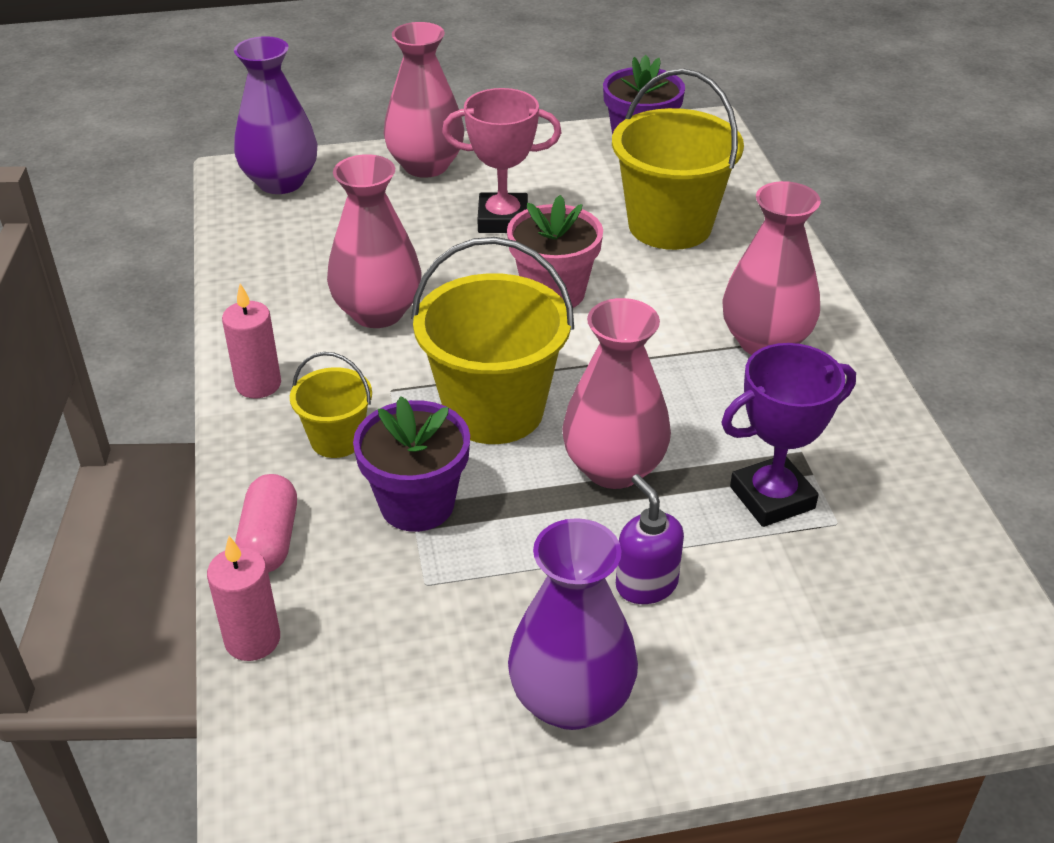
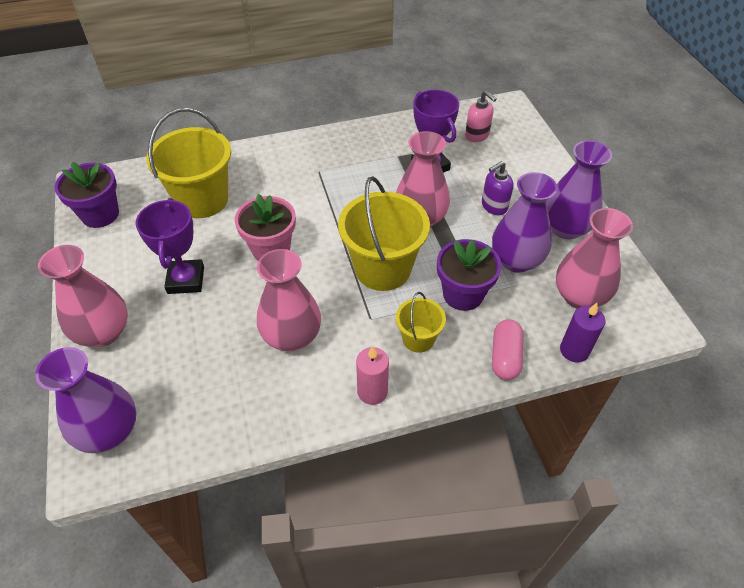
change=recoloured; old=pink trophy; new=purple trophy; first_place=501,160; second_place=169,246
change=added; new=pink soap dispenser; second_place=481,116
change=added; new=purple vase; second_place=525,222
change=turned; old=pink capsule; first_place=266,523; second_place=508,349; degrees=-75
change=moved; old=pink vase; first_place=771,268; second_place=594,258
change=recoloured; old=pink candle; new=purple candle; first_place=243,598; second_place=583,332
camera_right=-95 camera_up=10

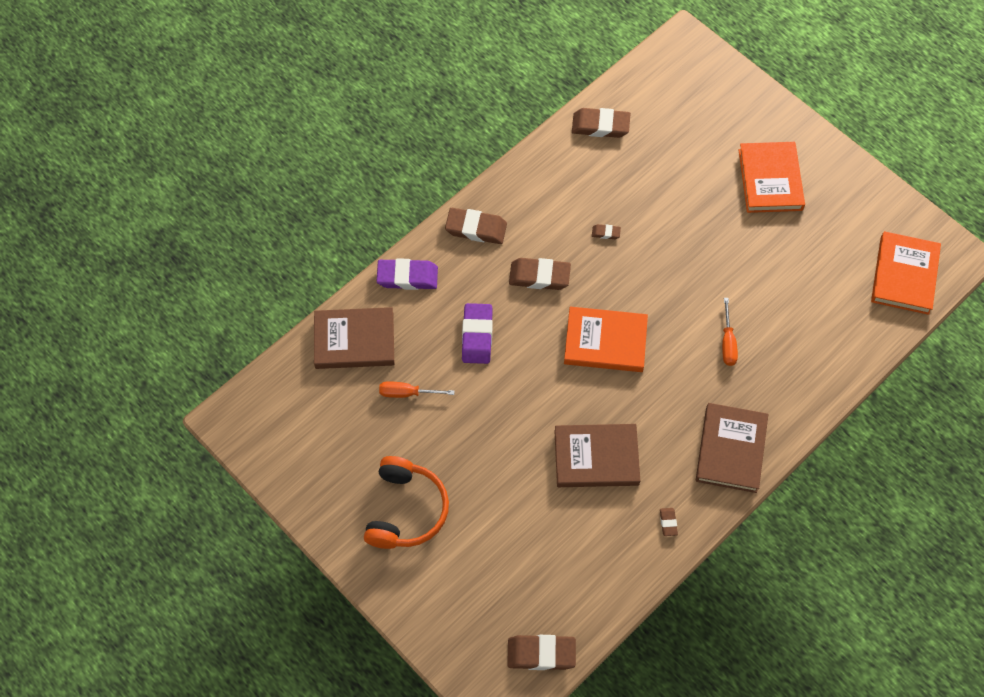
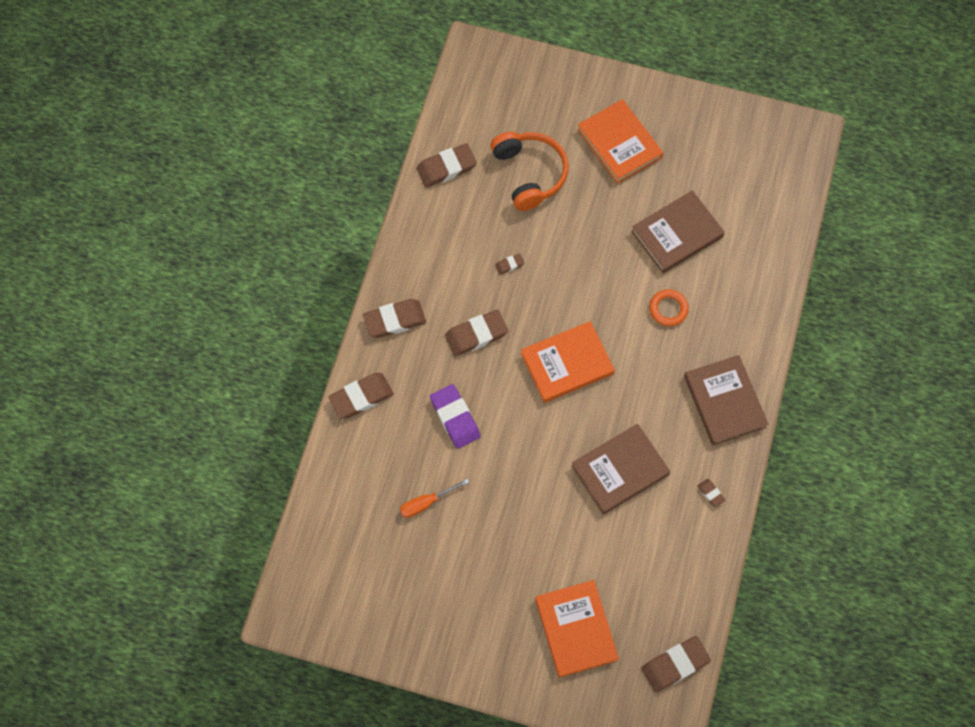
change=recoloured; old=purple eraser; new=brown eraser; first_place=407,274; second_place=361,396
change=moved; old=orange headphones; first_place=406,502; second_place=529,171
change=moved; old=orange book; first_place=906,273; second_place=577,629
change=moved; old=brown book; first_place=354,338; second_place=678,231
change=replaced; old=orange screwdriver; new=orange ring; first_place=730,332; second_place=669,307
camera_right=-30 camera_up=5

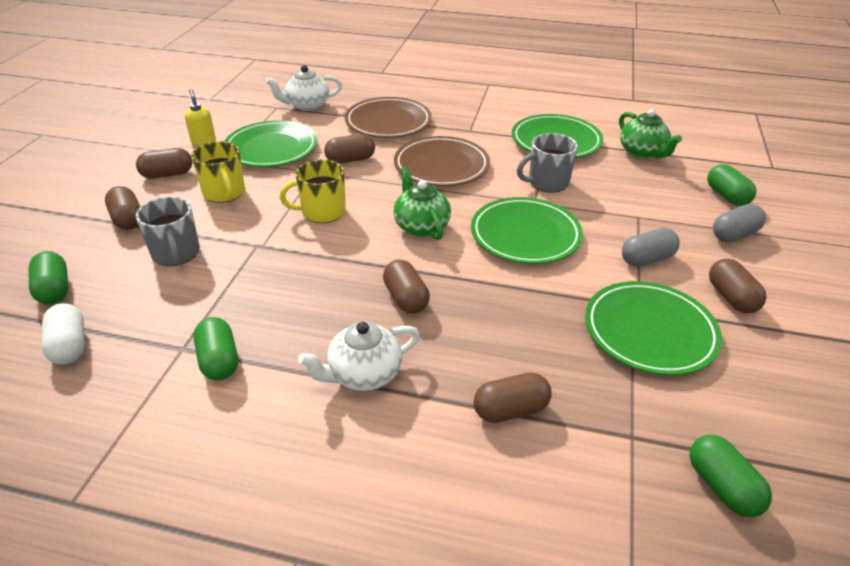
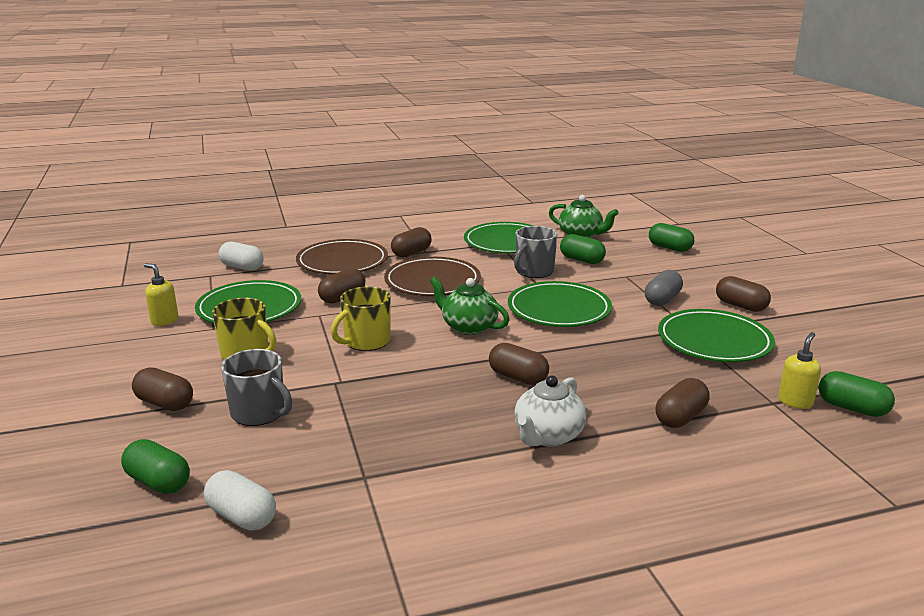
change=replaced; old=white teapot; new=white capsule; first_place=304,88; second_place=241,256
change=moved; old=brown capsule; first_place=164,163; second_place=411,242
change=moved; old=green capsule; first_place=216,348; second_place=583,249
change=added; new=yellow soap dispenser; second_place=799,370
change=removed; old=grey capsule; first_place=739,223
camera_right=-30 camera_up=-15

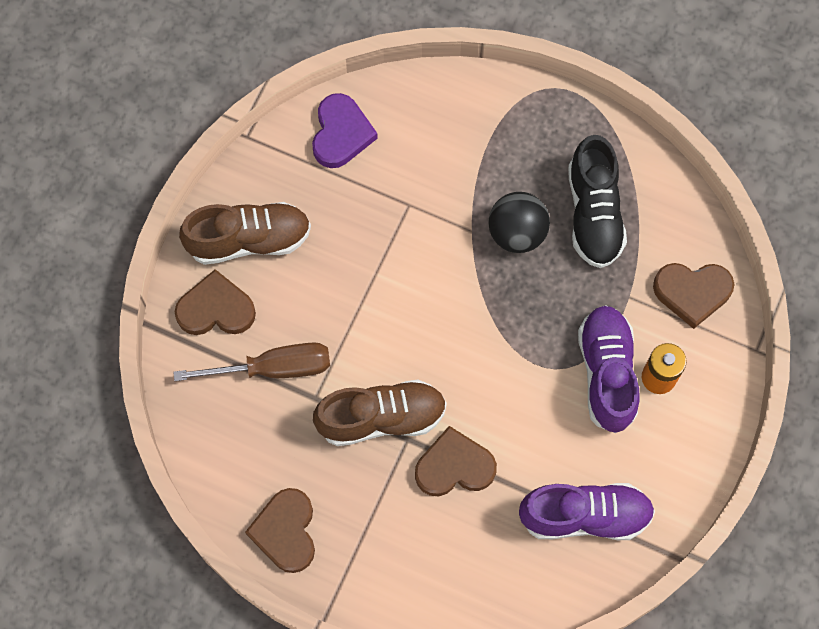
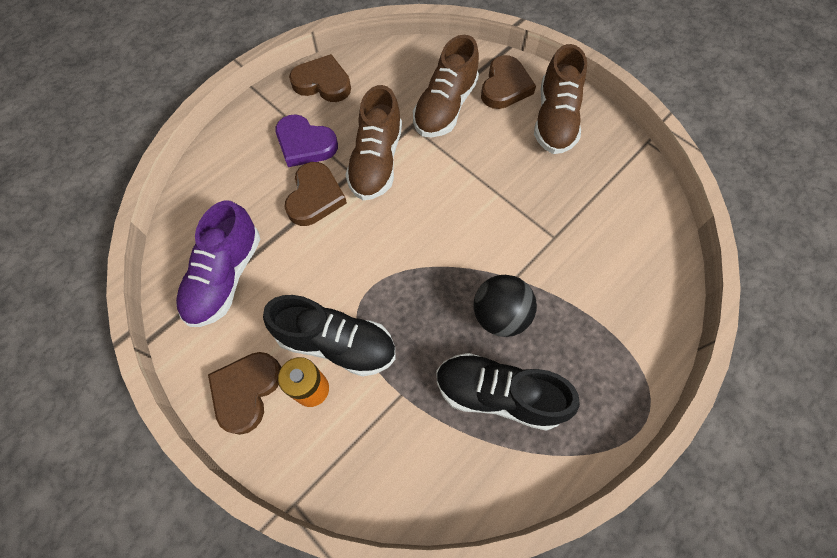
change=moved; old=brown heart; first_place=694,296; second_place=244,393
change=recoloured; old=purple shoe; new=black shoe; first_place=609,369; second_place=329,336
change=moved; old=purple heart; first_place=345,130; second_place=307,140
change=replaced; old=brown screwdriver; new=brown shoe; first_place=251,361; second_place=446,86
camera_right=110 camera_up=-5

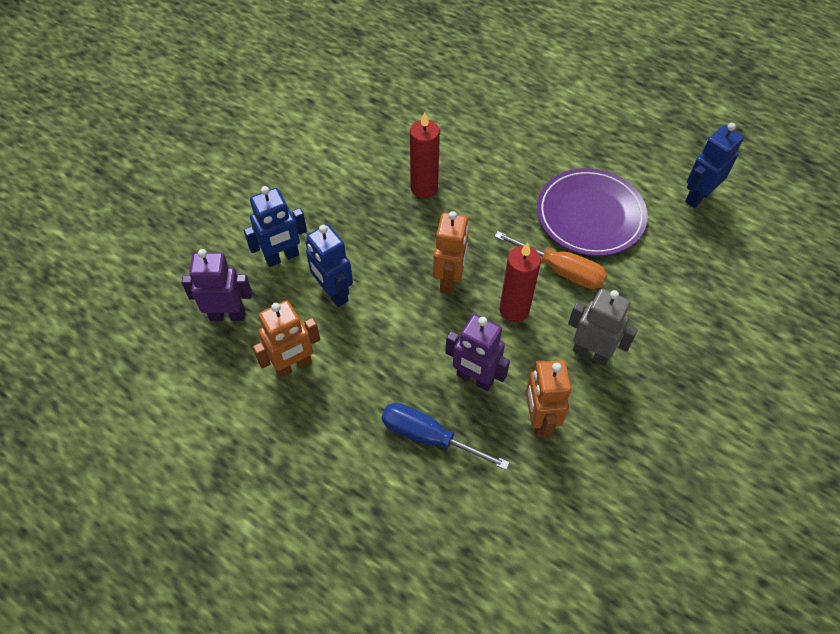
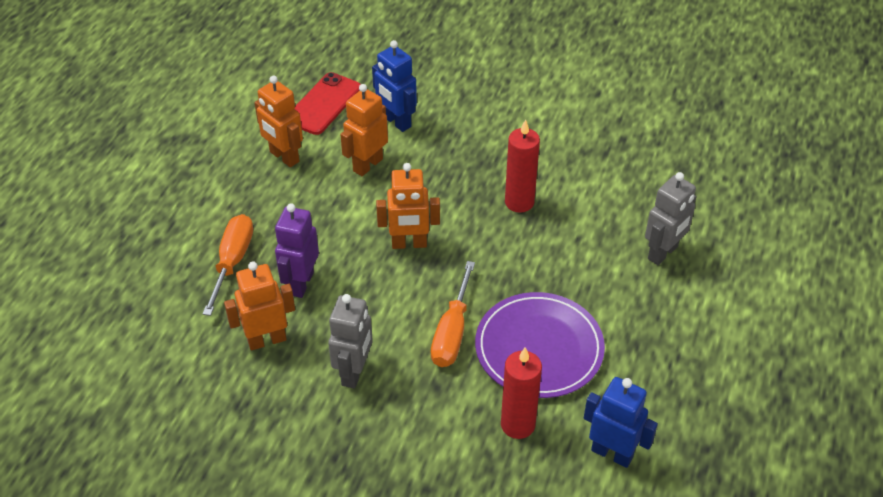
change=recoloured; old=blue screwdriver; new=orange screwdriver; first_place=446,436; second_place=228,265
change=replaced; old=purple robot; new=red phone; first_place=216,285; second_place=328,103
change=recoloured; old=blue robot; new=orange robot; first_place=329,265; second_place=364,130
change=moved; old=red candle; first_place=520,282; second_place=521,393
change=added; new=grey robot; second_place=670,218
camera_right=75 camera_up=-10

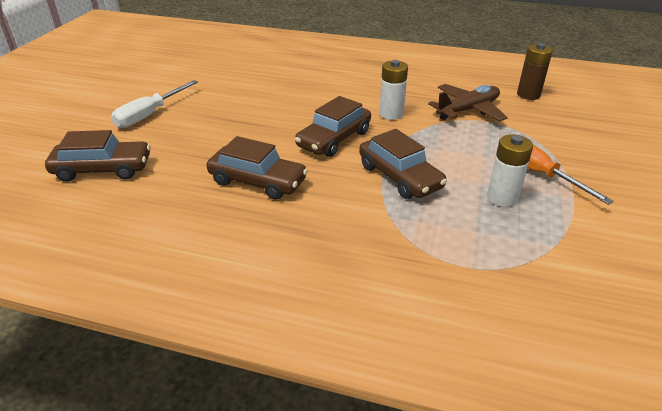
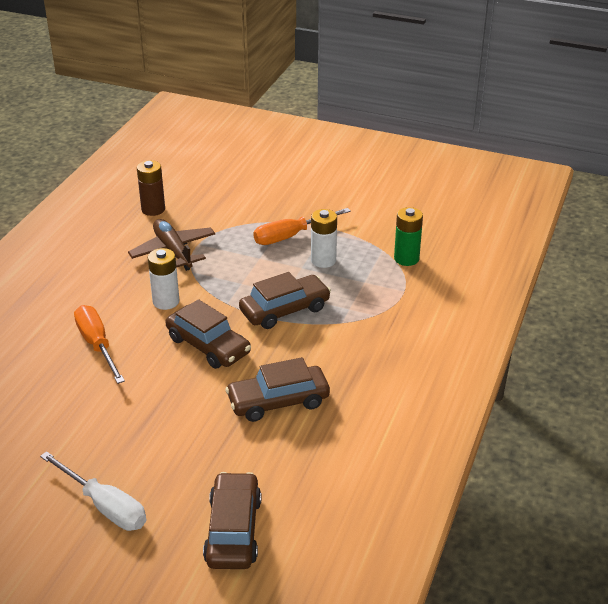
change=added; new=orange screwdriver; second_place=99,344
change=turned; old=brown car; first_place=257,168; second_place=277,389; degrees=-135
change=added; new=green battery; second_place=408,236
camera_right=-85 camera_up=0

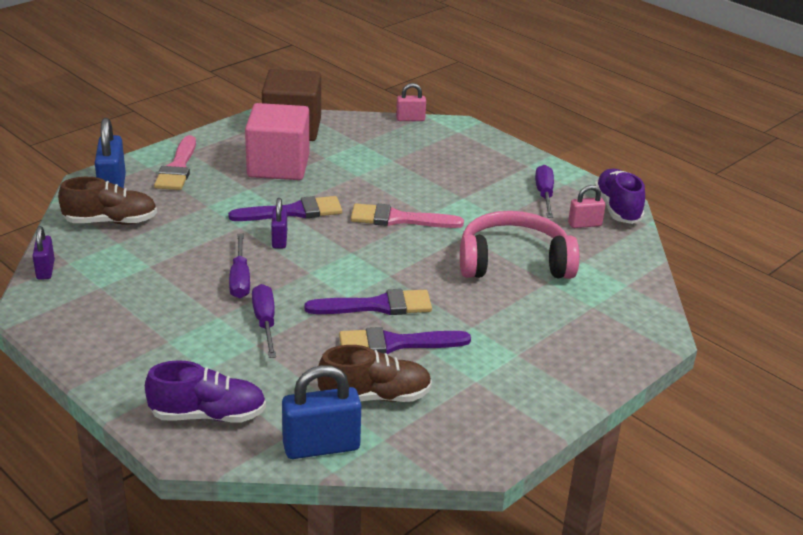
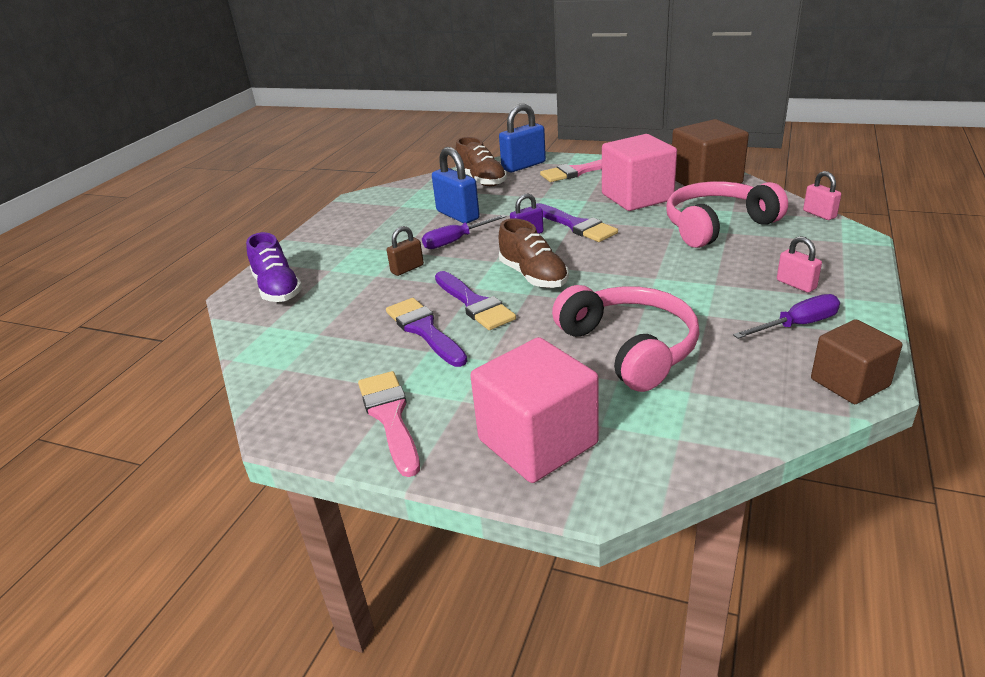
change=moved; old=pink brush; first_place=407,215; second_place=389,424
change=replaced; old=purple screwdriver; new=brown padlock; first_place=264,321; second_place=405,251
change=moved; old=blue padlock; first_place=321,412; second_place=456,185
change=added; new=pink cube; second_place=534,410
change=moved; old=brown shoe; first_place=374,373; second_place=534,253
change=added; new=pink headphones; second_place=727,214
change=moved; old=pink padlock; first_place=587,206; second_place=799,264
change=replaced; old=purple shoe; new=brown cube; first_place=620,196; second_place=856,361
change=removed; old=purple padlock; first_place=44,253
camera_right=70 camera_up=0

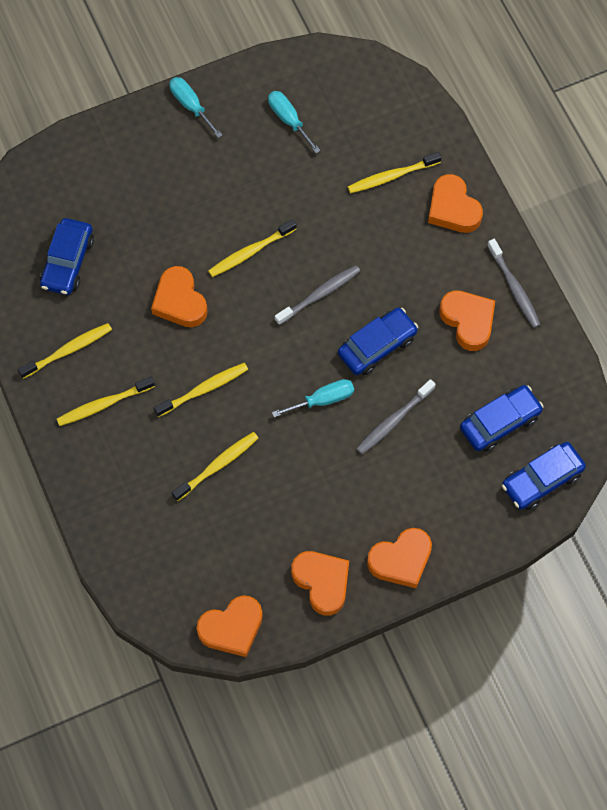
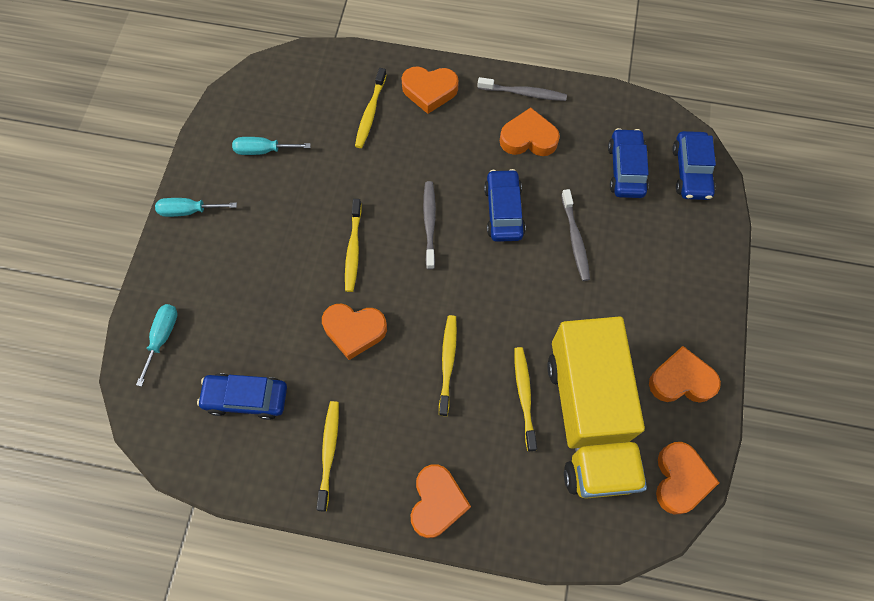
change=moved; old=turquoise screwdriver; first_place=313,398; second_place=156,345
change=turned; old=blue car; first_place=67,256; second_place=242,396; degrees=135
change=moved; old=orange heart; first_place=399,558; second_place=441,501
change=added; new=yellow truck; second_place=597,407
change=removed; old=yellow toothbrush; first_place=106,401
camera_right=-55 camera_up=0

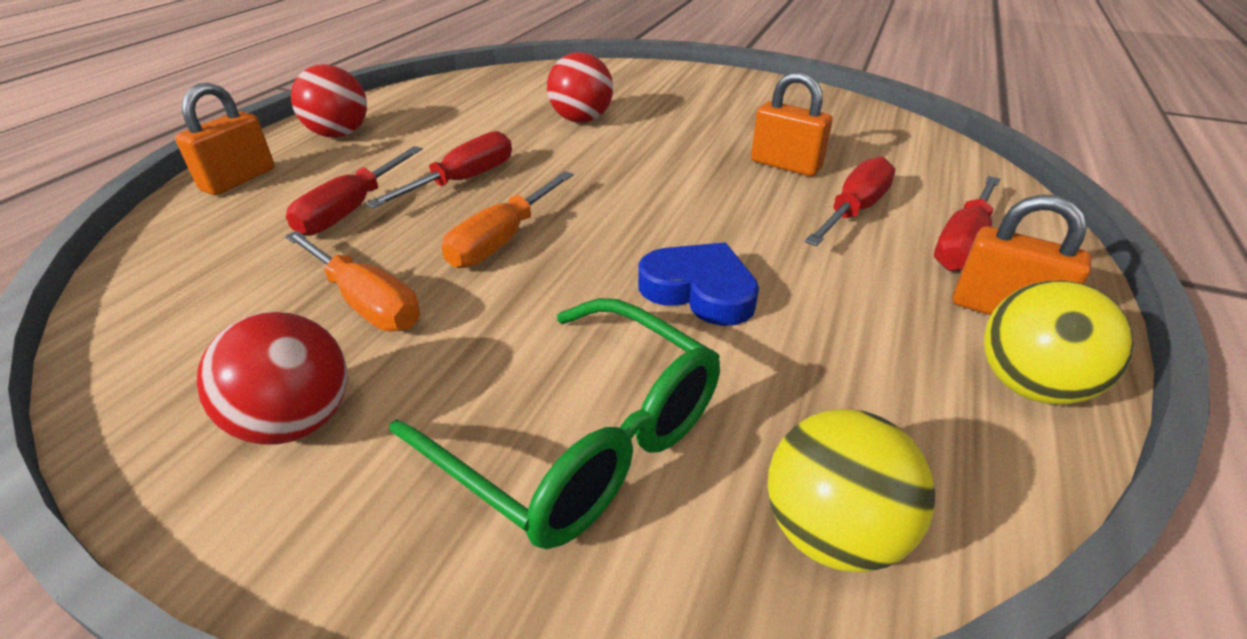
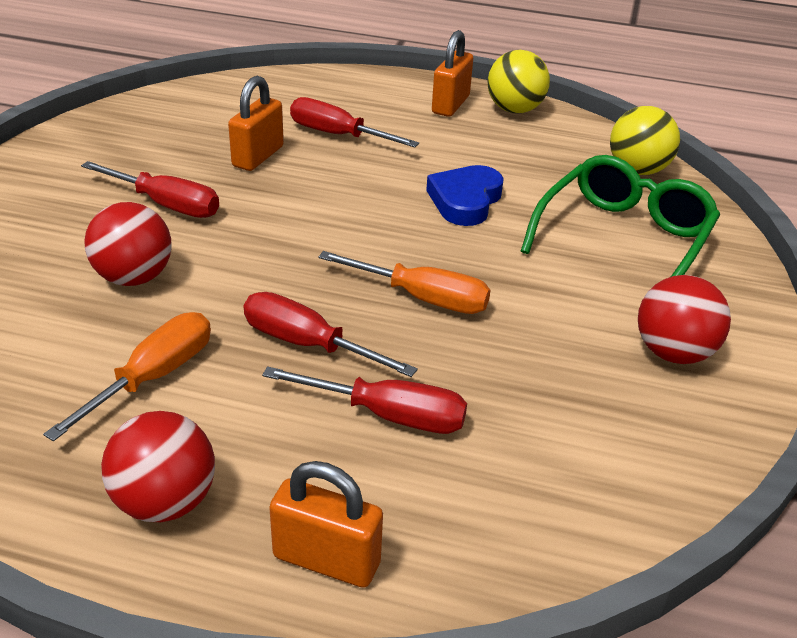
change=moved; old=orange screwdriver; first_place=352,281; second_place=127,376
change=moved; old=red screwdriver; first_place=967,223; second_place=150,189
camera_right=-100 camera_up=0

